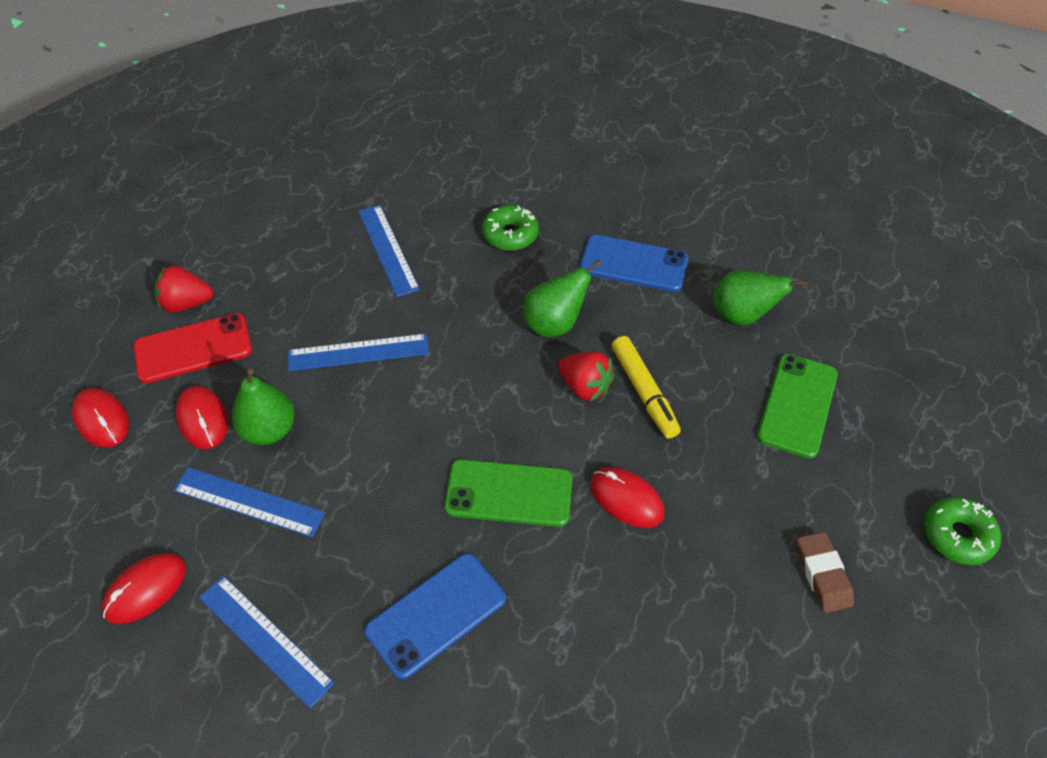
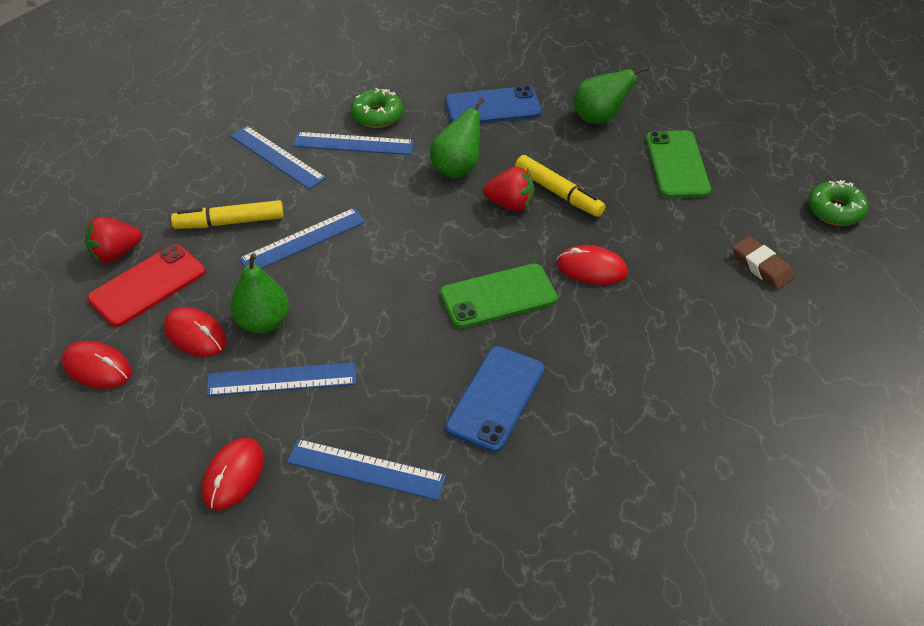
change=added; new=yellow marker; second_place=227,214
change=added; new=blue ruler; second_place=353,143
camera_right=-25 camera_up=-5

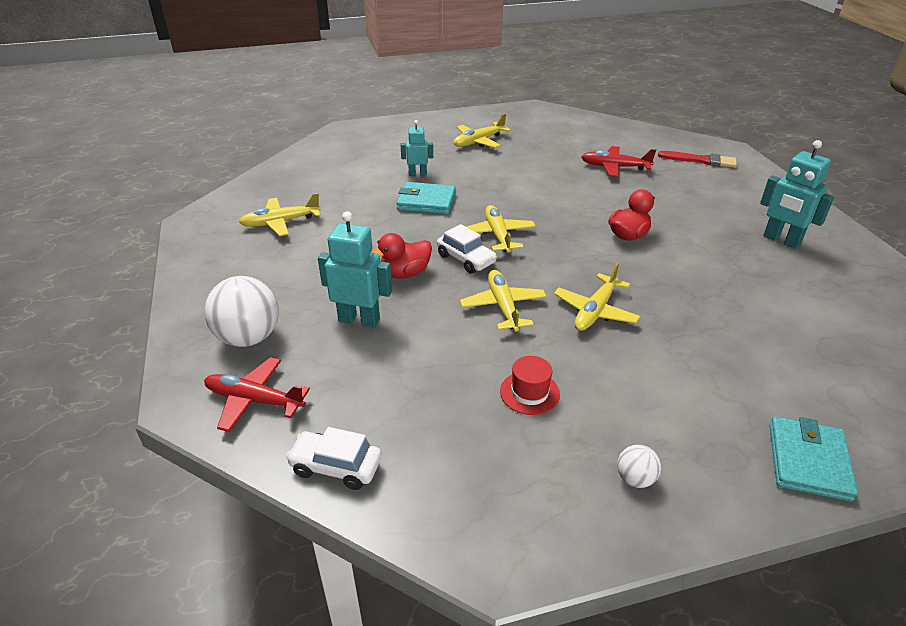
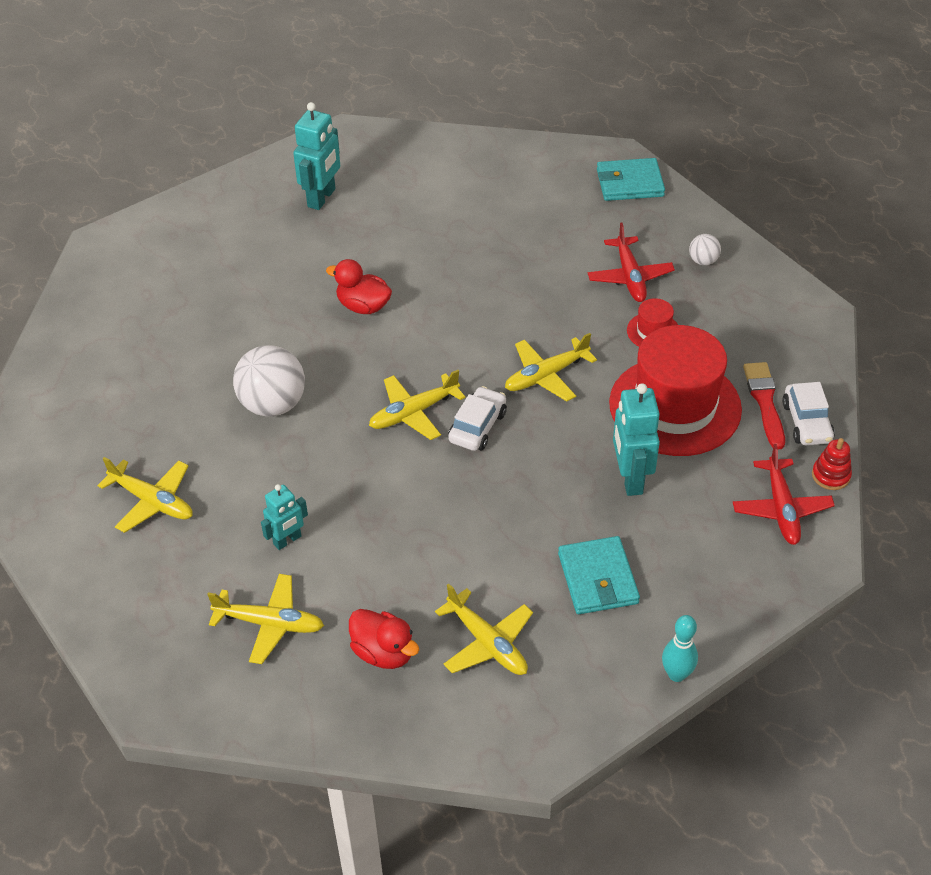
change=moved; old=yellow plane; first_place=597,296; second_place=265,619
change=moved; old=white ball; first_place=241,311; second_place=269,381
change=turned; old=turquoise robot; first_place=417,148; second_place=284,517; degrees=-105
change=moved; old=red duck; first_place=401,256; second_place=384,639
change=moved; old=turquoise wallet; first_place=426,198; second_place=599,575
change=moved; old=red plane; first_place=618,161; second_place=631,262
change=added; new=red hat; second_place=675,390
change=added; new=turquoise bowling pin; second_place=680,648
change=moved; old=red brush; first_place=697,159; second_place=764,405
change=added; new=red stacking toy; second_place=832,464
camera_right=-110 camera_up=10

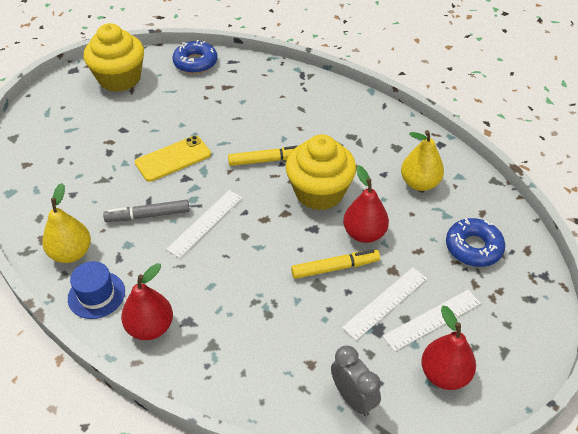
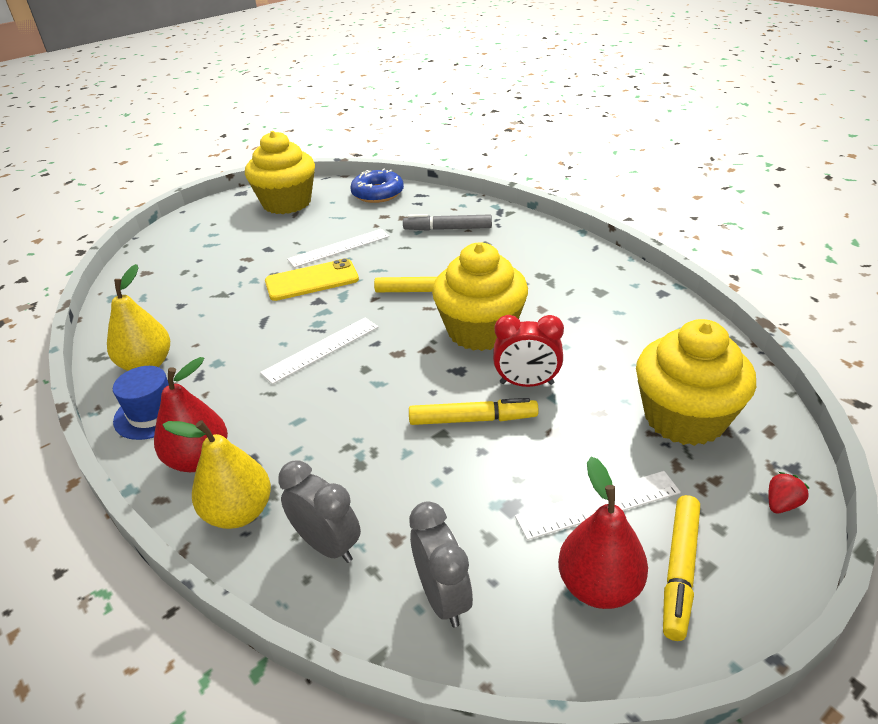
change=moved; old=yellow pear; first_place=422,160; second_place=217,474
change=added; new=grey clock; second_place=319,511
change=moved; old=white ruler; first_place=384,304; second_place=338,248
change=moved; old=grey marker; first_place=146,211; second_place=447,222
change=replaced; old=red pear; new=red clock; first_place=366,204; second_place=528,351
change=replaced; old=blue donut; new=yellow cupcake; first_place=475,242; second_place=696,382
change=added; new=yellow marker; second_place=681,568
change=added; new=red strawberry; second_place=789,492
camera_right=15 camera_up=-10

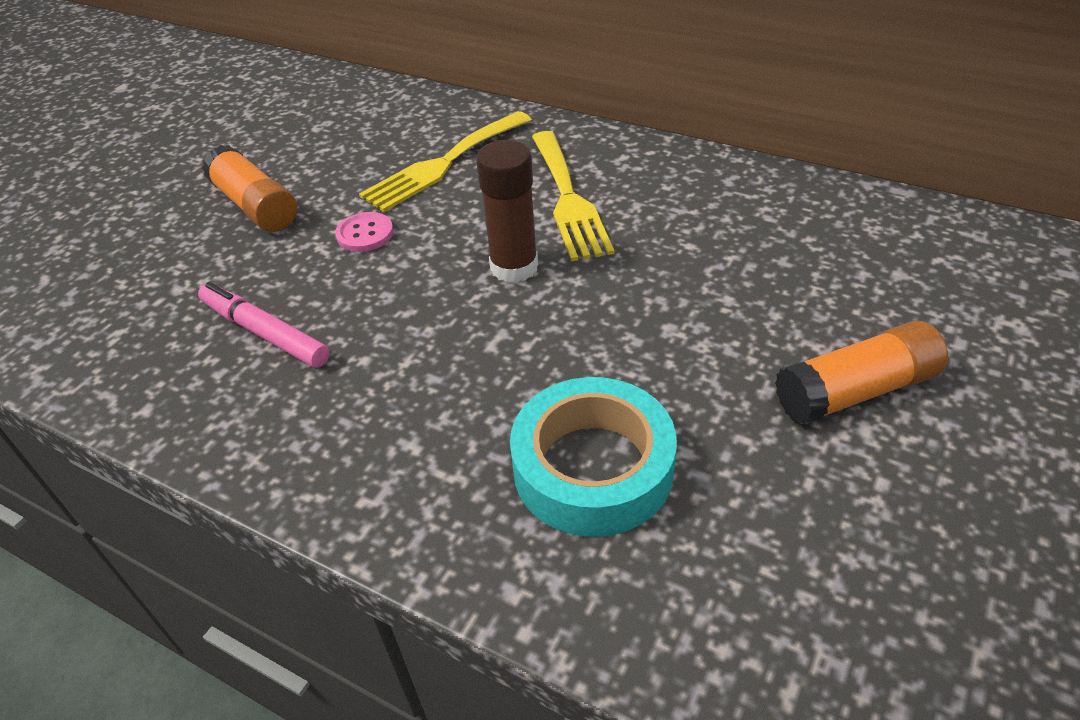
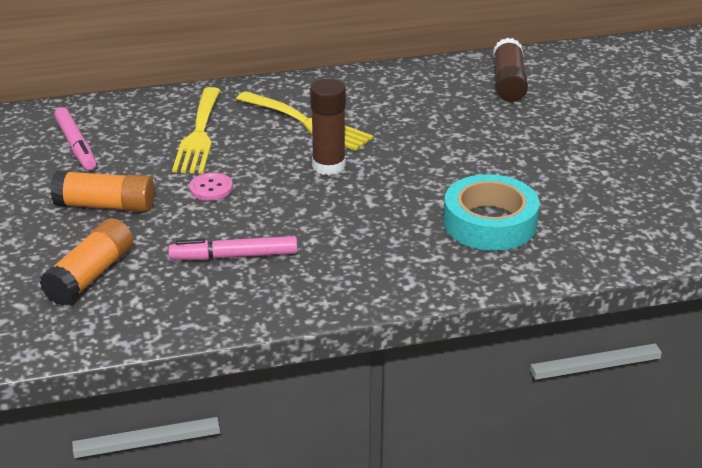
change=moved; old=orange glue stick; first_place=861,373; second_place=86,262
change=added; new=pink marker; second_place=75,138
change=added; new=brown glue stick; second_place=510,70
camera_right=-45 camera_up=-10

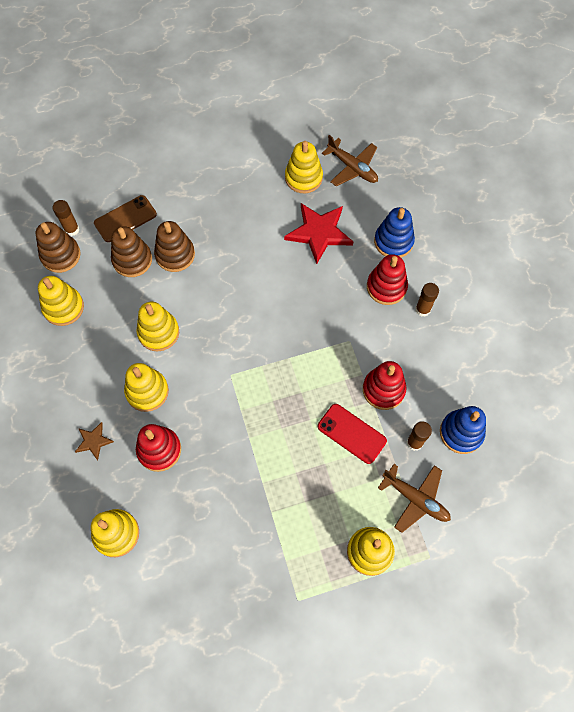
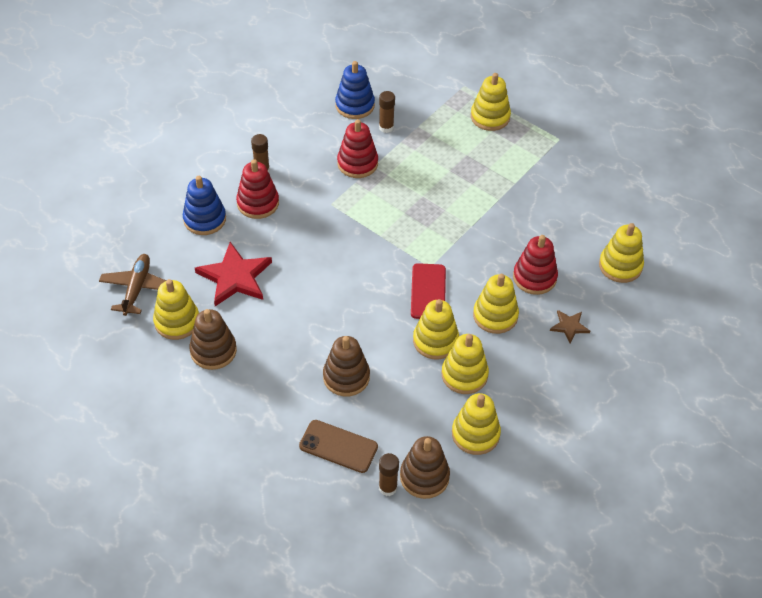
change=moved; old=brown stacking toy; first_place=131,251; second_place=213,339
change=moved; old=red phone; first_place=352,434; second_place=428,291
change=added; new=yellow stacking toy; second_place=465,364
change=removed; old=brown plane; first_place=414,498
camera_right=-125 camera_up=-15

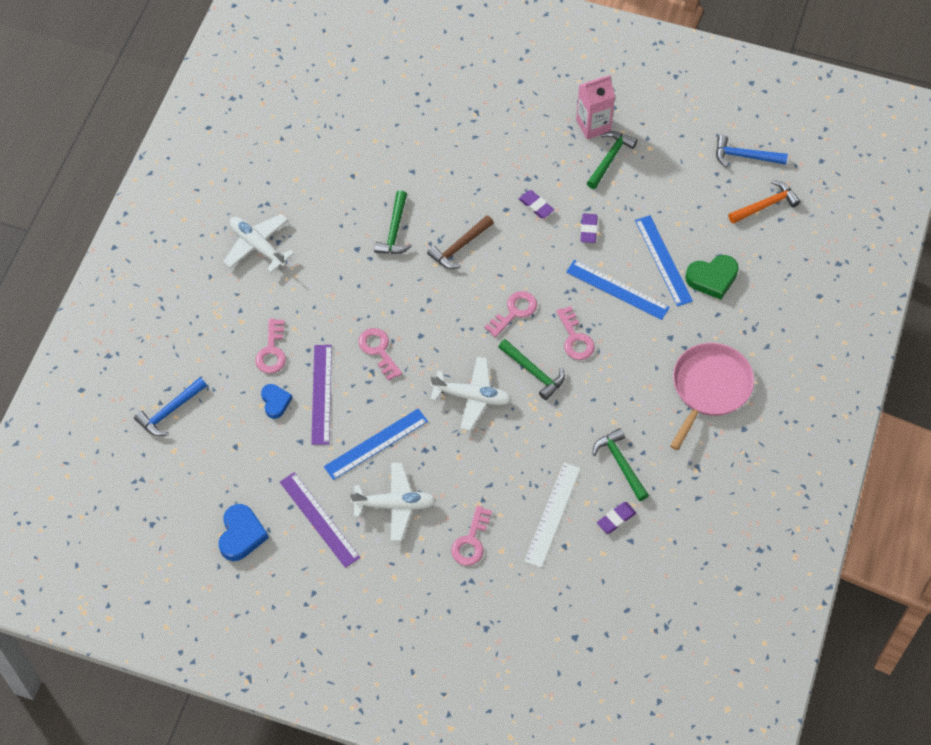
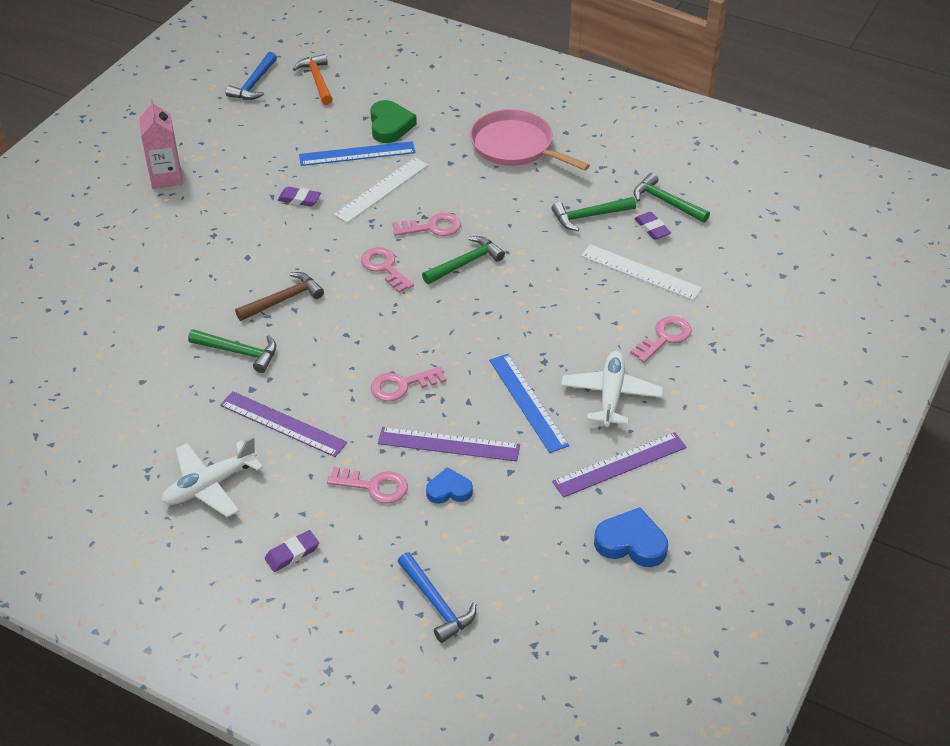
change=added; new=purple ruler; second_place=283,424
change=turned; old=brown hammer; first_place=460,242; second_place=279,296; degrees=-90
change=moved; old=purple eraser; first_place=536,204; second_place=292,551
change=recoloured; old=blue ruler; new=white ruler; first_place=618,290; second_place=381,190
change=turned; old=pink key; first_place=471,536; second_place=661,339; degrees=-75
change=moved; old=green hammer; first_place=612,160; second_place=672,198
change=removed; old=white plane; first_place=471,394
camera_right=-80 camera_up=-15

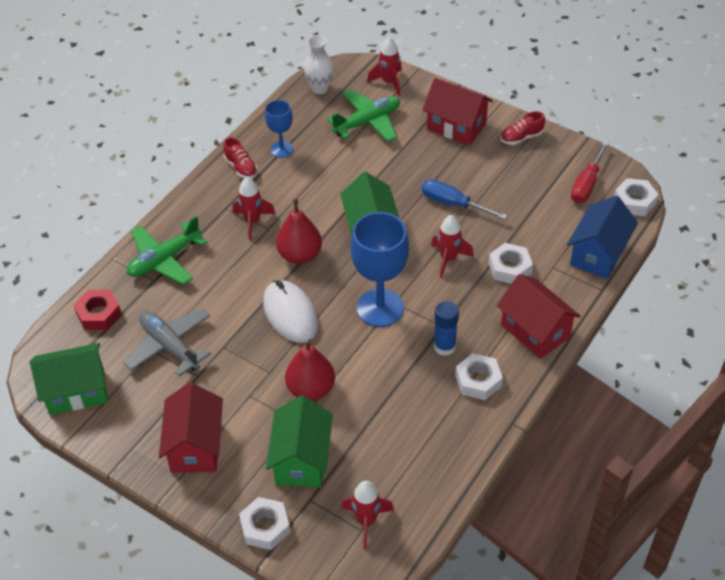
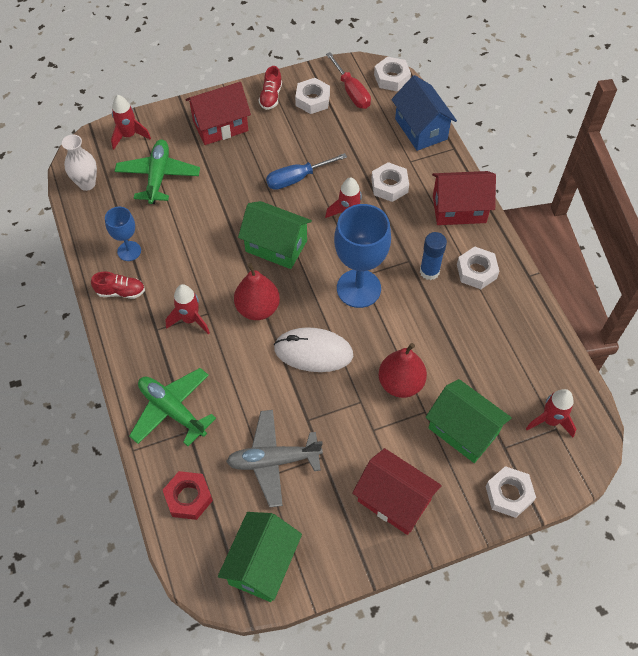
change=turned; old=green plane; first_place=167,250; second_place=172,407; degrees=135
change=added; new=white nut; second_place=312,96
camera_right=-55 camera_up=10

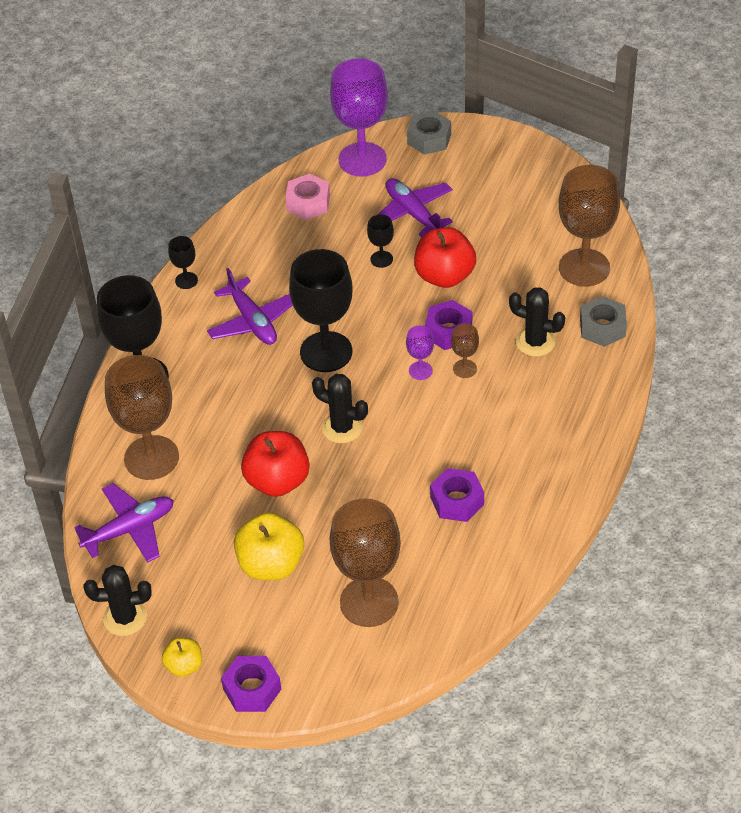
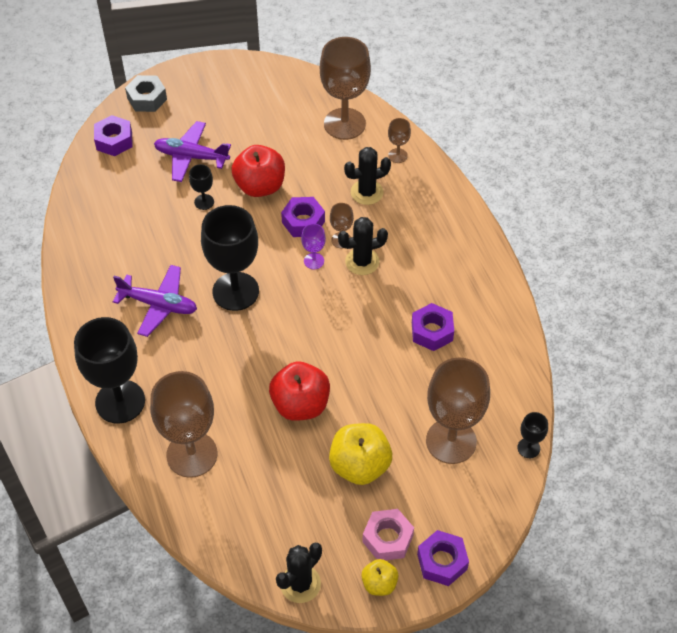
change=replaced; old=purple goblet; new=purple nut; first_place=359,118; second_place=113,135
change=moved; old=black cactus; first_place=340,408; second_place=363,246
change=moved; old=pink nut; first_place=307,197; second_place=388,534
change=replaced; old=grey nut; new=brown goblet; first_place=603,321; second_place=399,140
change=moved; old=black goblet; first_place=183,262; second_place=532,435
change=removed; old=purple plane; first_place=124,522
camera_right=-45 camera_up=5

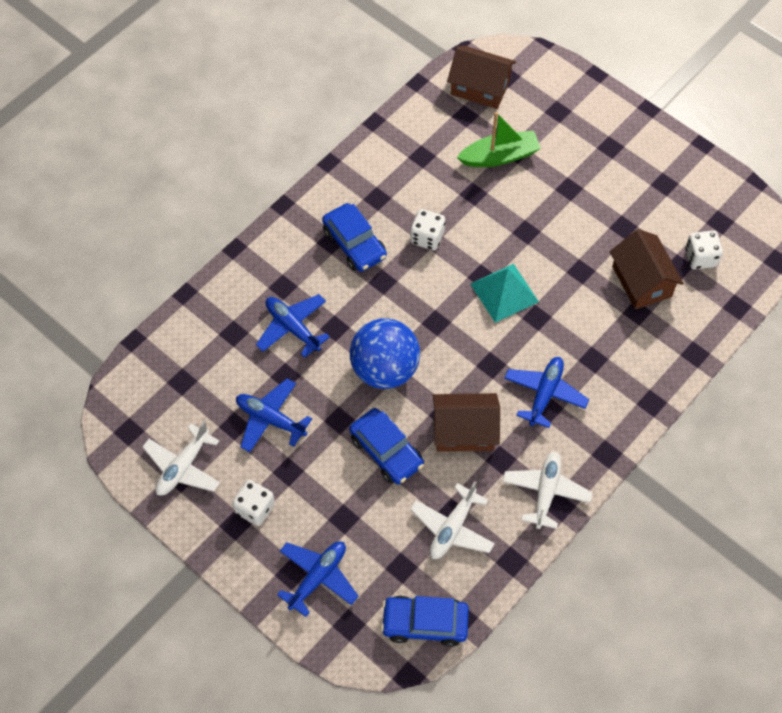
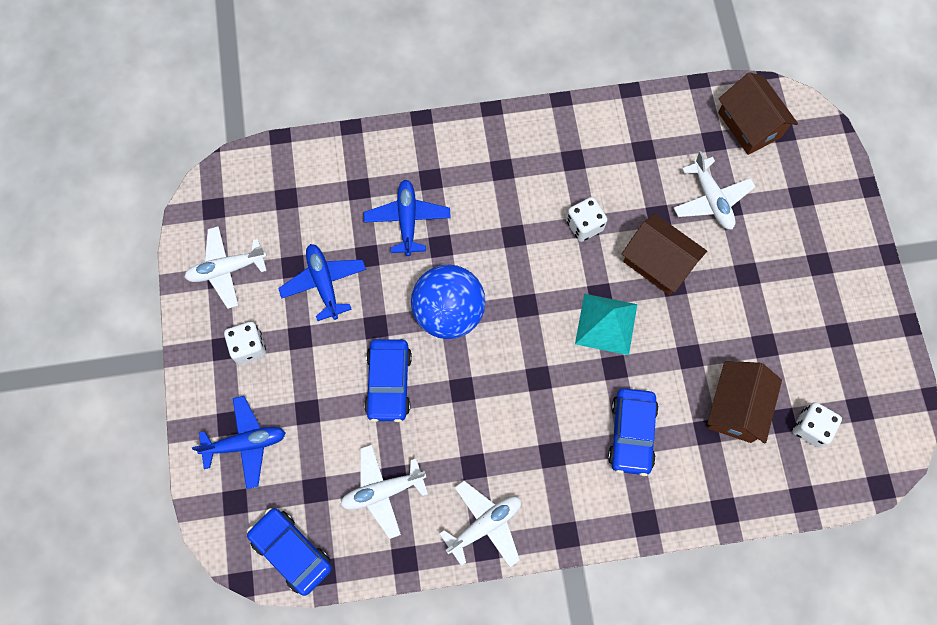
change=moved; old=blue car; first_place=354,237; second_place=633,432
change=moved; old=brown house; first_place=466,422; second_place=664,254
change=replaced; old=green boat; new=white plane; first_place=499,139; second_place=714,190
change=removed; old=blue plane; first_place=546,392
camera_right=40 camera_up=10

